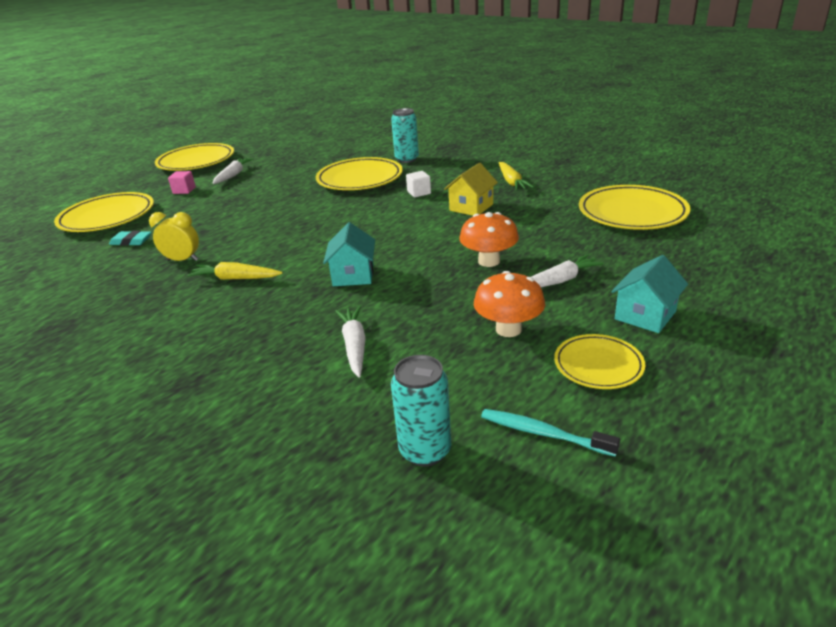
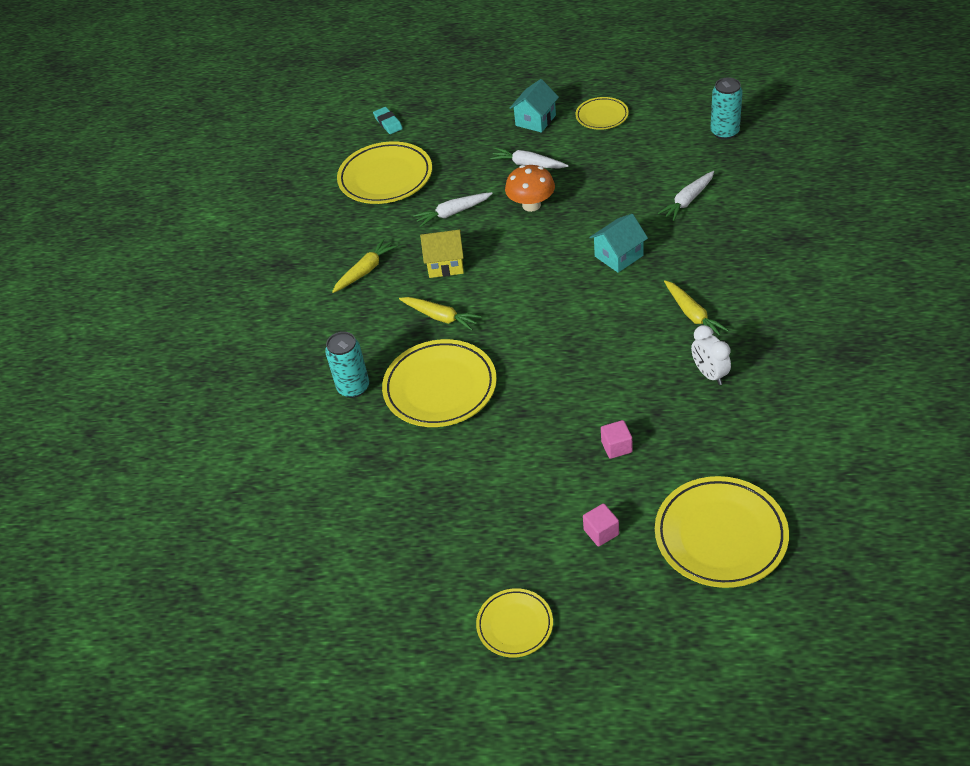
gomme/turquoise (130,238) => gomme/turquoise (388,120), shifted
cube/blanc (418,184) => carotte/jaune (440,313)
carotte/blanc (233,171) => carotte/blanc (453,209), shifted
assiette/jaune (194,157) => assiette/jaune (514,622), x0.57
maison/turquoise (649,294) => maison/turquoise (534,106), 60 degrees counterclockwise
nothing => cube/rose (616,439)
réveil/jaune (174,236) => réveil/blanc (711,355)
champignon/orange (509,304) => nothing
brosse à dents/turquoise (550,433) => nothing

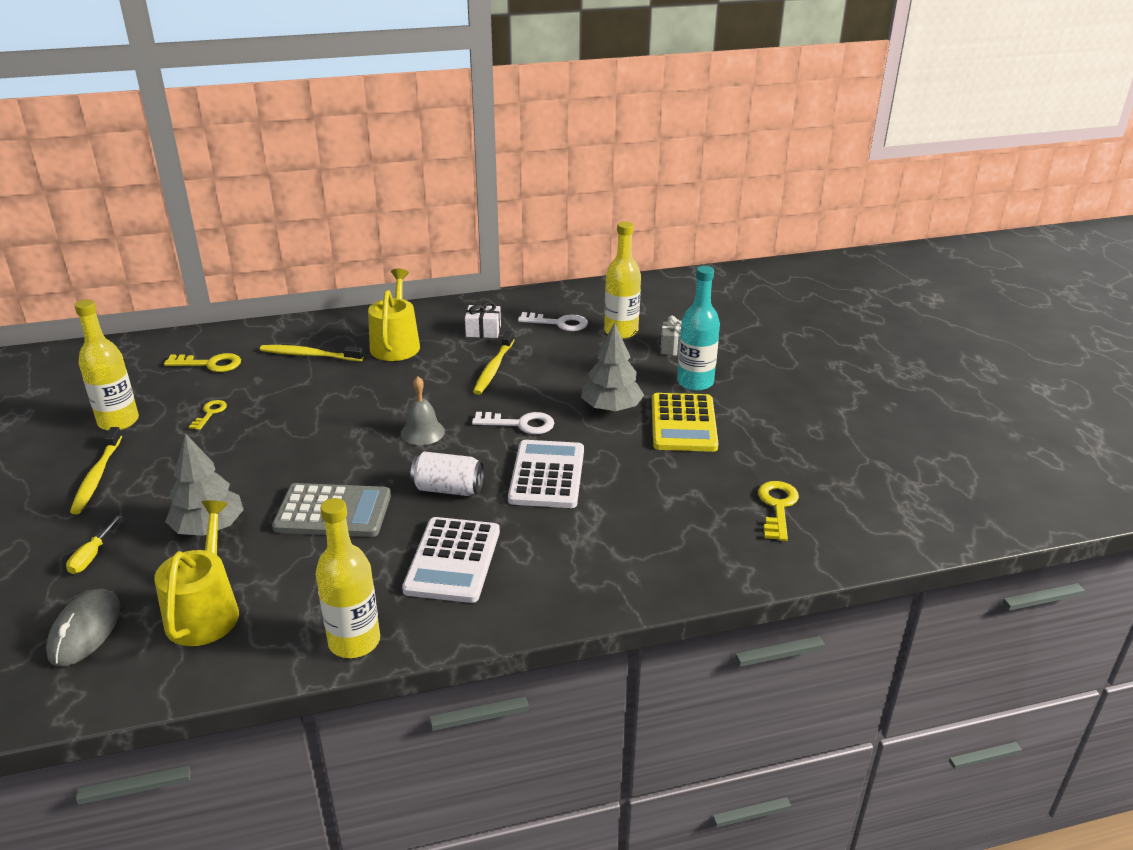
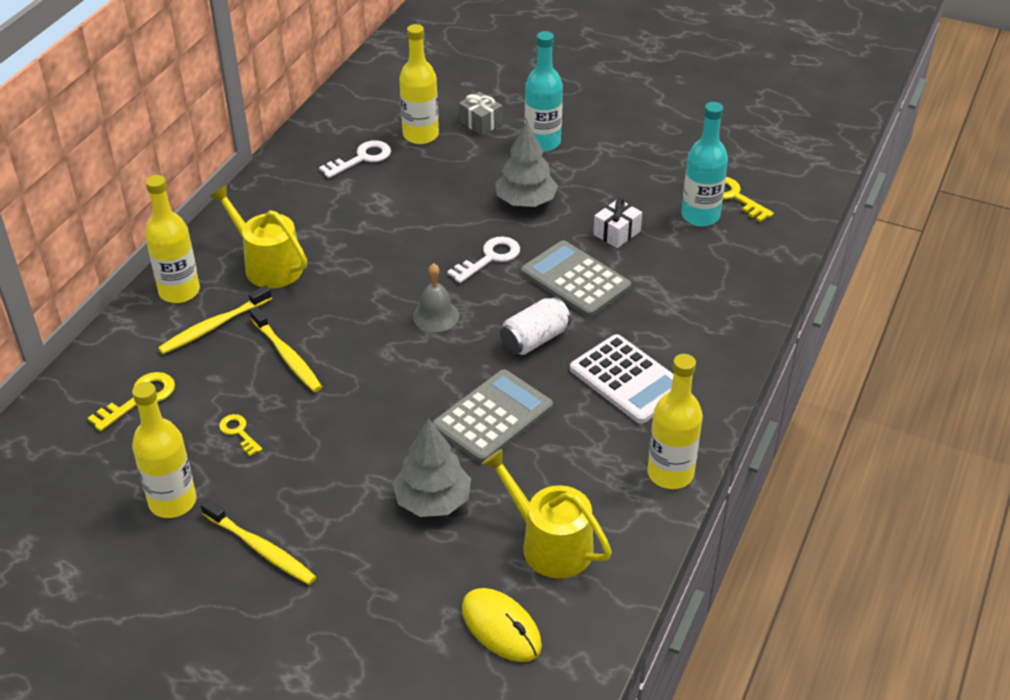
nothing => bouteille/jaune (172,239)
brosse à dents/jaune (493,363) => brosse à dents/jaune (285,349), shifted
souris/gris (83,628) => souris/jaune (502,625)
calculatrice/blanc (546,474) => calculatrice/gris (576,278)
cadeau/blanc (483,320) => cadeau/blanc (617,223), shifted
nothing => bouteille/turquoise (705,164)
tournevis/jaune (94,545) => nothing
calculatrice/jaune (685,422) => nothing

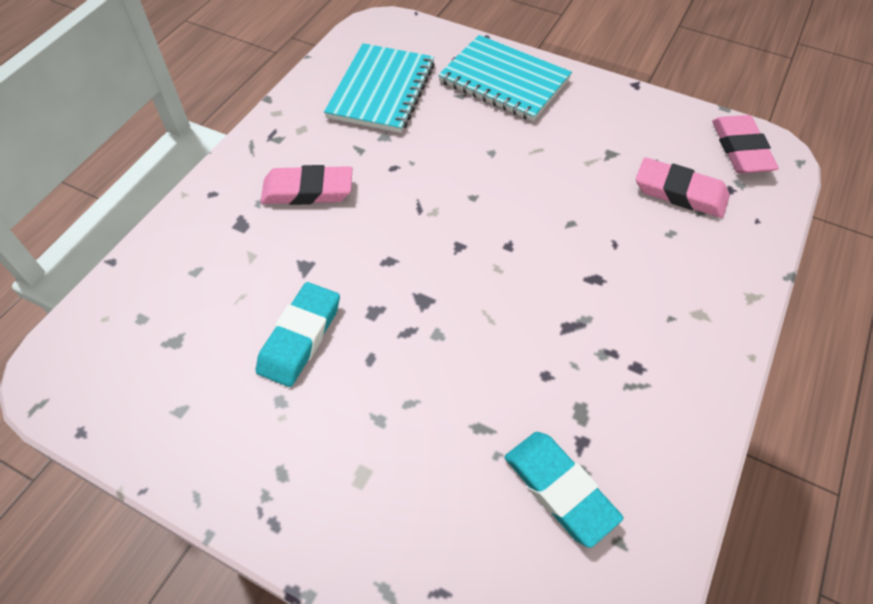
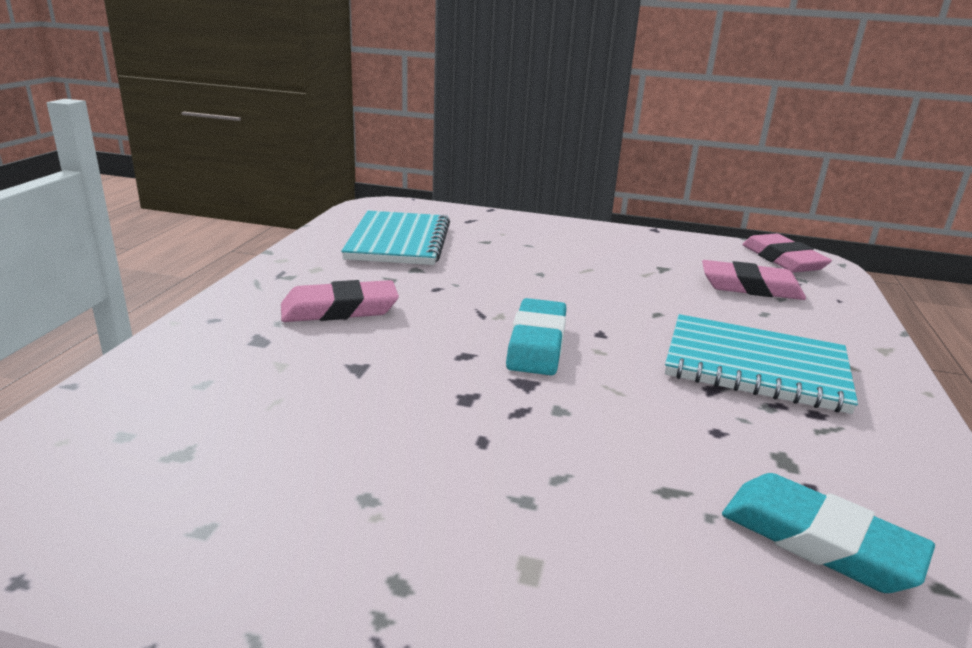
gomme/turquoise (298,334) => gomme/turquoise (536,336), shifted
carnet/turquoise (505,78) => carnet/turquoise (761,364), shifted

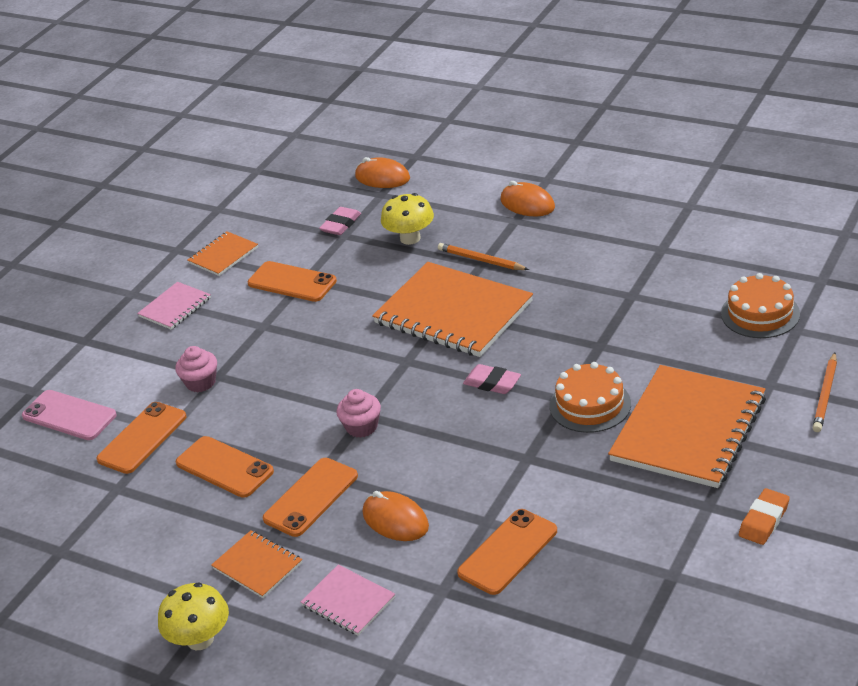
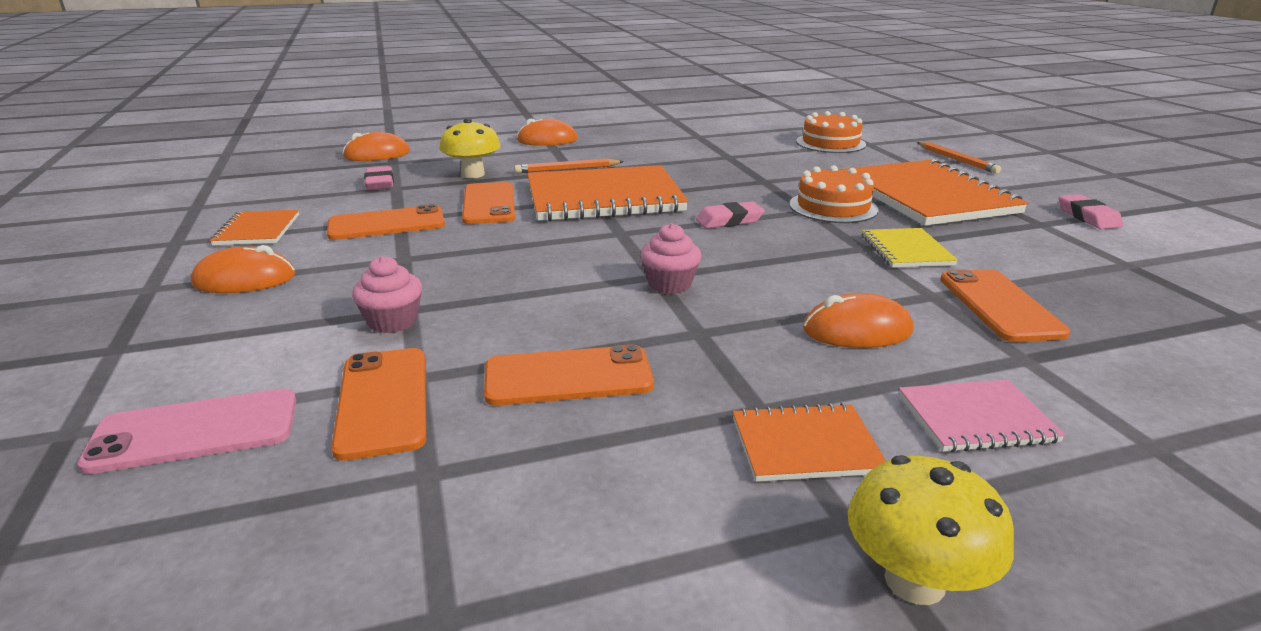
carnet/rose (174,306) => souris/orange (243,269)
téléphone/orange (310,497) => téléphone/orange (488,203), shifted
nothing => carnet/jaune (910,248)
gomme/orange (764,516) => gomme/rose (1091,211)

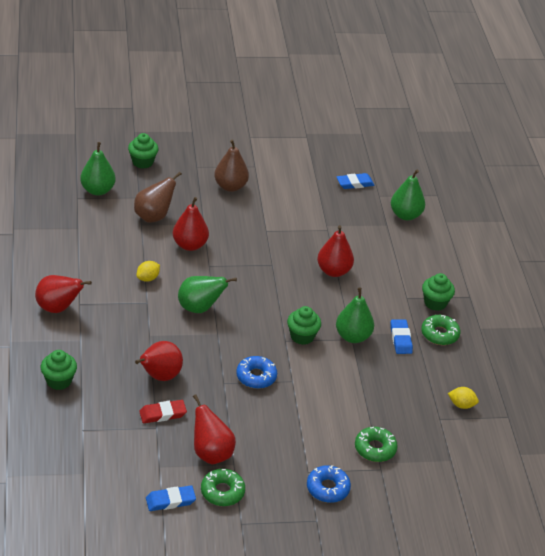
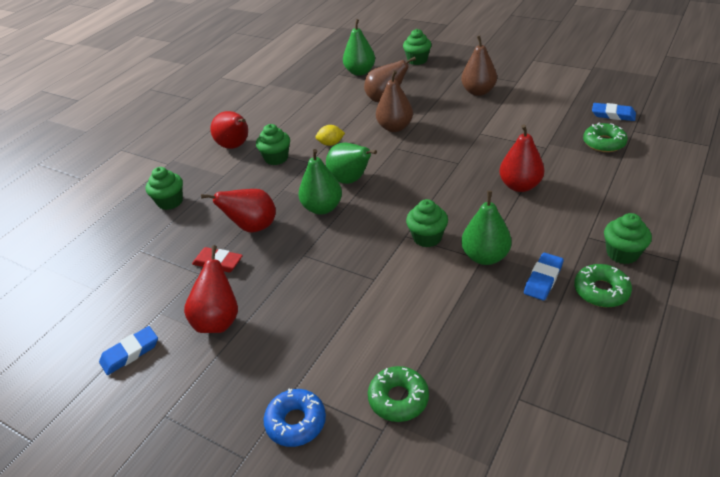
gomme/bleu (171,498) => gomme/bleu (128,350), 60 degrees counterclockwise
nothing => muffin/vert (273,144)
poire/vert (408,194) => poire/vert (320,182), shifted
poire/rouge (191,224) => poire/marron (394,101)
beignet/vert (223,487) => beignet/vert (605,137), shifted
beignet/bleu (256,372) => nothing
citron/jaune (463,398) => nothing

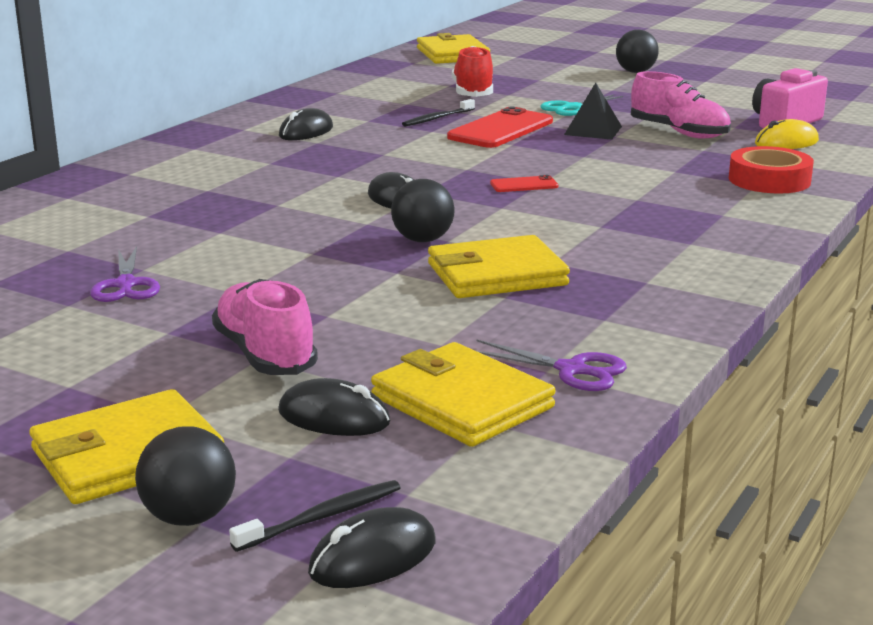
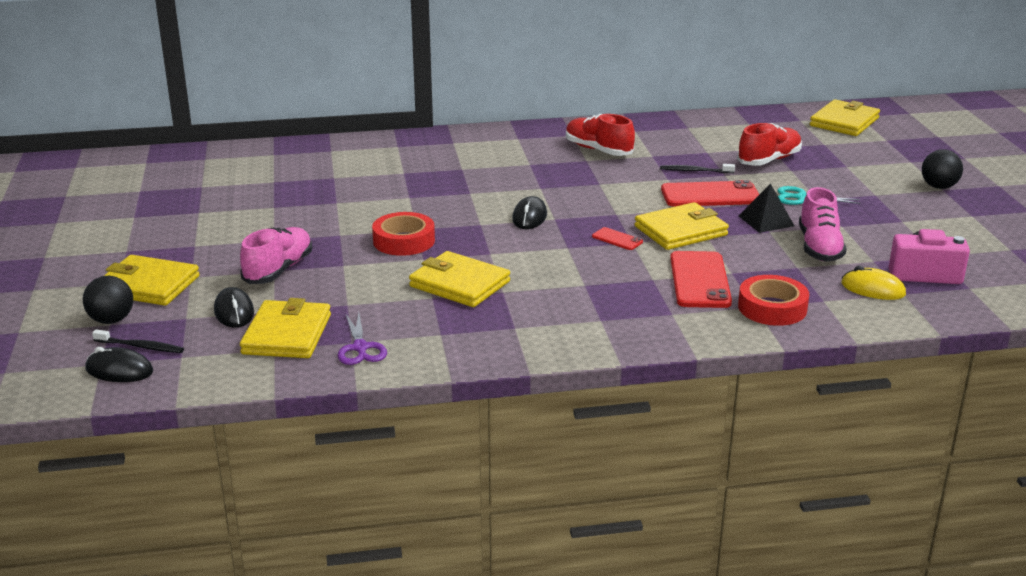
nothing => ruban adhésif/rouge (403,234)
souris/noir (306,124) => chaussure/rouge (600,135)
nothing => portefeuille/jaune (682,226)
nothing => téléphone/rouge (701,279)
ciseaux/violet (125,274) => nothing
balle/noir (422,210) => nothing

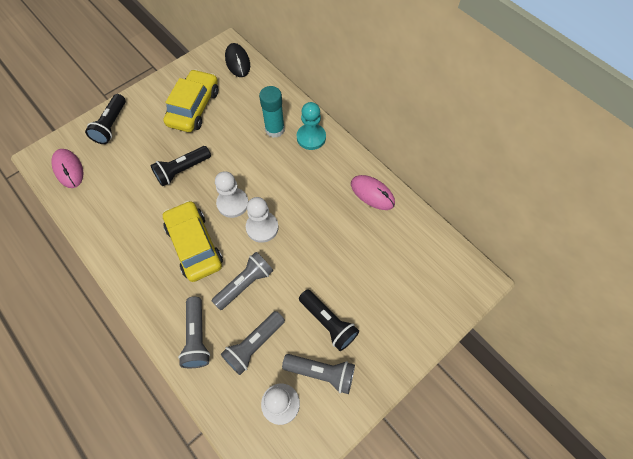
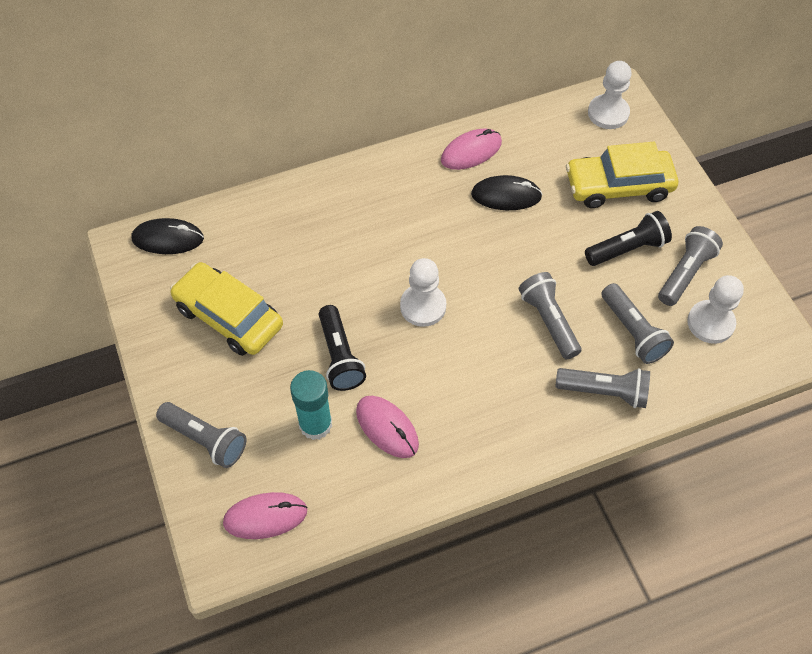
lampe de poche/noir (105,119) => lampe de poche/gris (201,435)
bâton de colle/turquoise (272,112) => bâton de colle/turquoise (311,405), shifted
nothing => souris/rose (387,427)
nothing => souris/noir (506,192)
voiture/jaune (193,241) => voiture/jaune (622,175), shifted
pion/blanc (262,220) => pion/blanc (610,95), shifted
pion/turquoise (311,126) => nothing

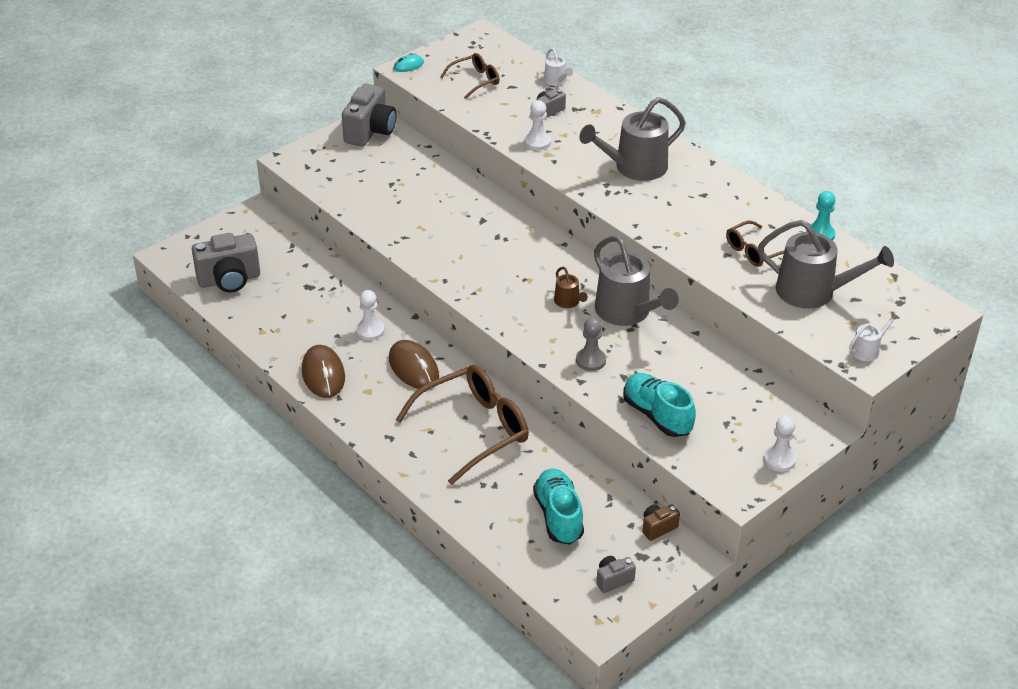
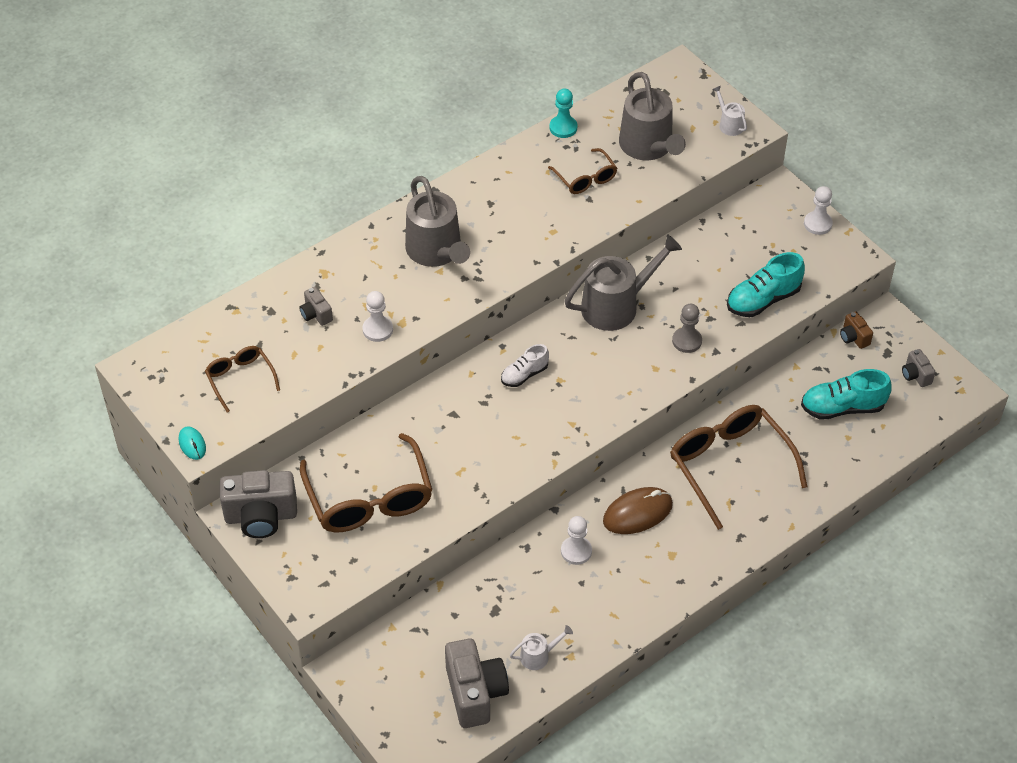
appareil photo/gris (369,115) => appareil photo/gris (258,504), 150 degrees clockwise
nothing => lunettes/marron (366,482)
nothing => chaussure/blanc (525,365)
arrosoir/blanc (558,67) => arrosoir/blanc (541,647), shifted
arrosoir/gris (826,264) => arrosoir/gris (652,116), 135 degrees clockwise
souris/marron (323,371) => nothing
arrosoir/marron (571,287) => nothing

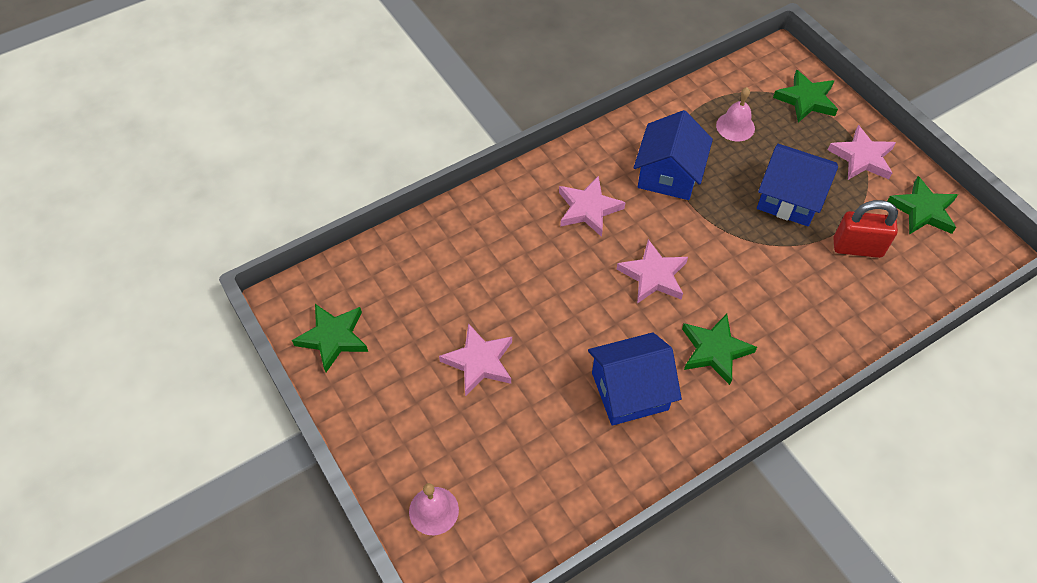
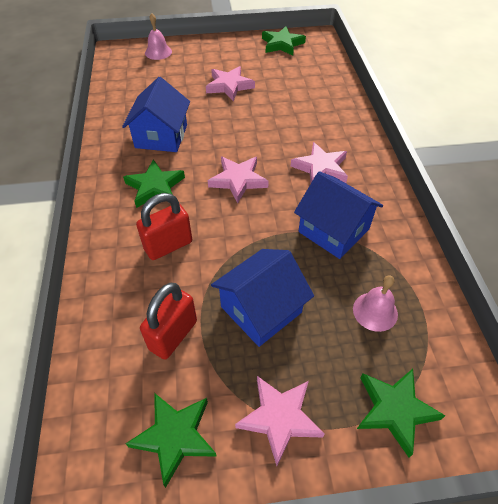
nothing => cadenas/rouge (164,226)

